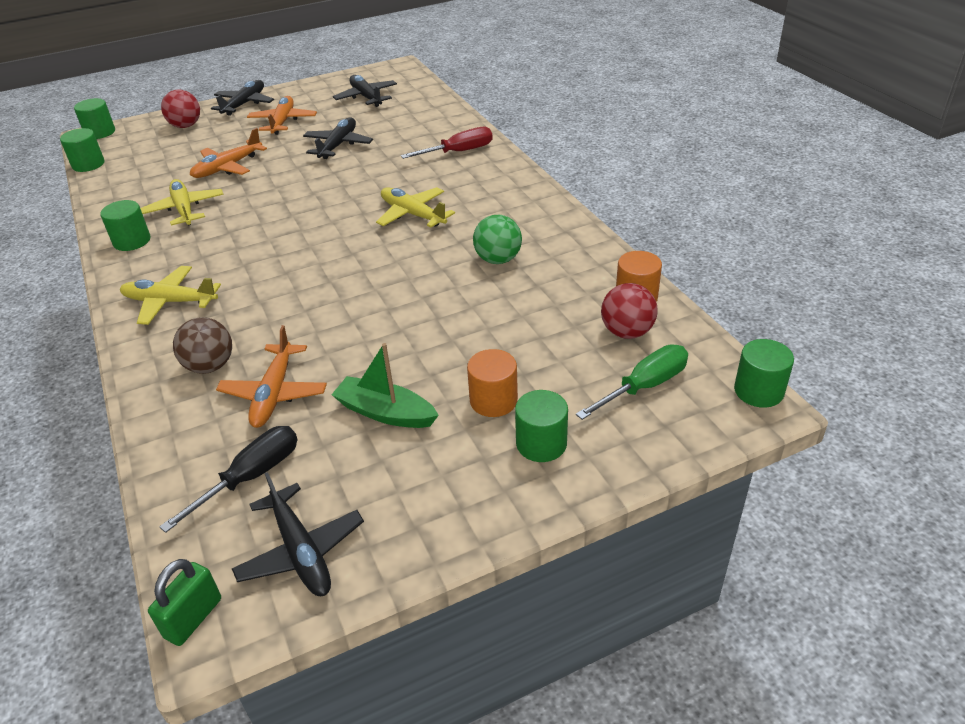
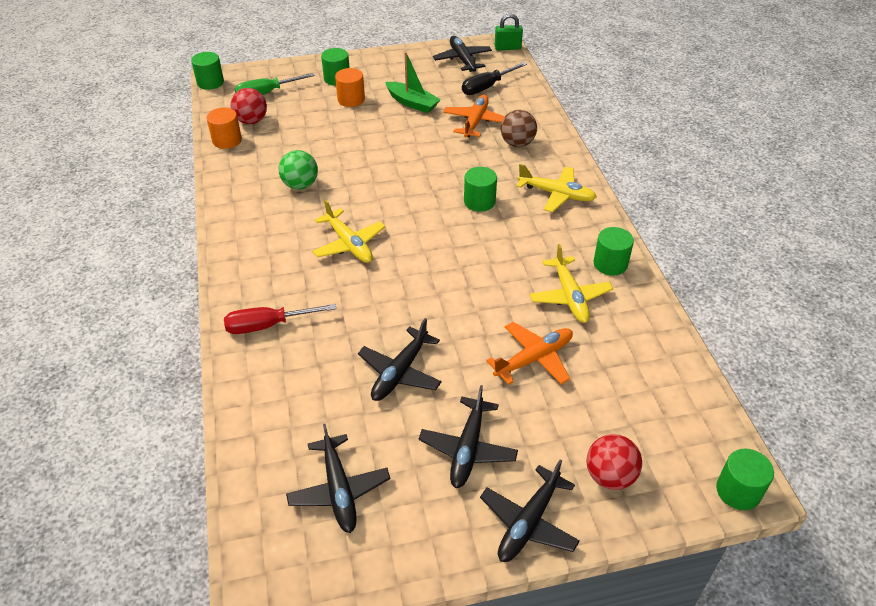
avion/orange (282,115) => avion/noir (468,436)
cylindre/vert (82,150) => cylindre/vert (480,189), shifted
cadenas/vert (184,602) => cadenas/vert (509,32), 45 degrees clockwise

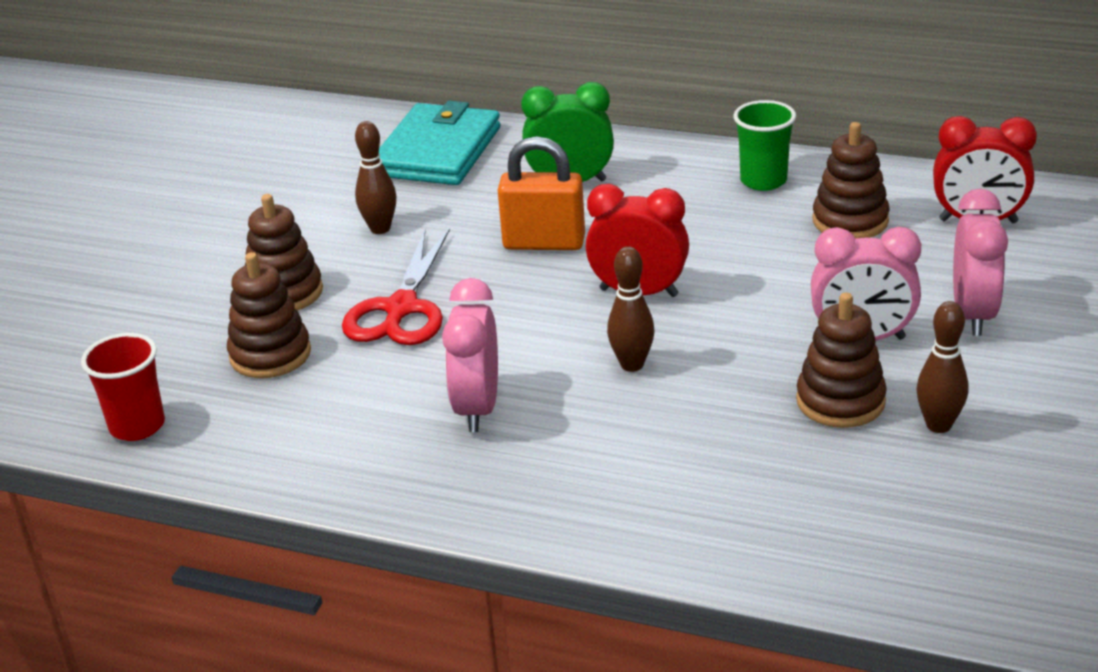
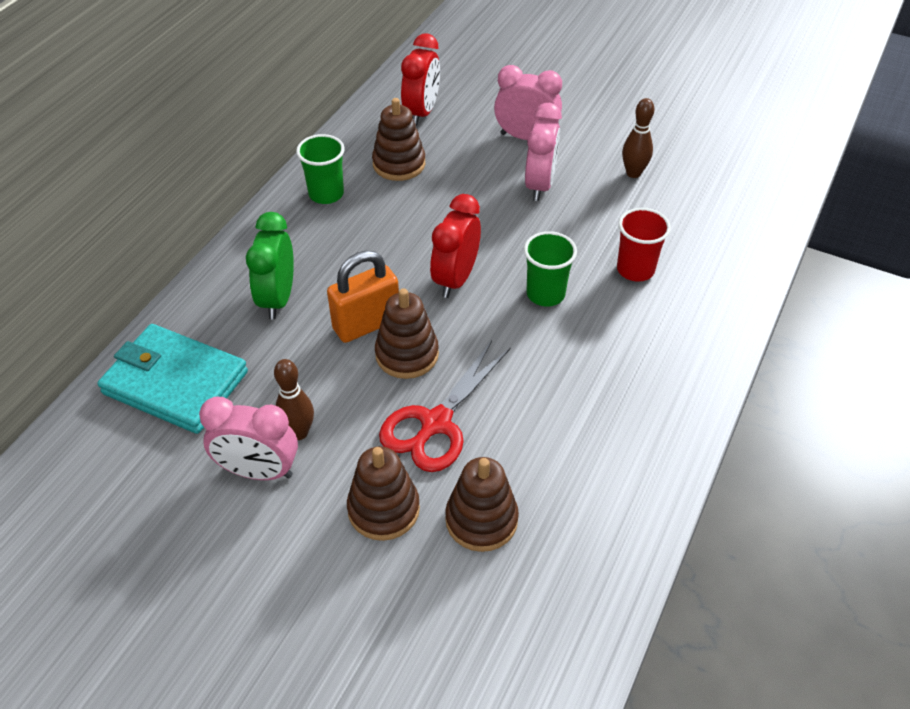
réveil/rose (470,355) => réveil/rose (248,438), shifted
cadenas/orange (541,193) => cadenas/orange (363,296), 45 degrees clockwise
jouet à empiler/marron (841,360) => jouet à empiler/marron (407,333), shifted
ciseaux/rouge (396,286) => ciseaux/rouge (445,406), 105 degrees clockwise
quille/marron (630,309) => gobelet/vert (550,268)
gobelet/rouge (123,387) => gobelet/rouge (644,245), shifted

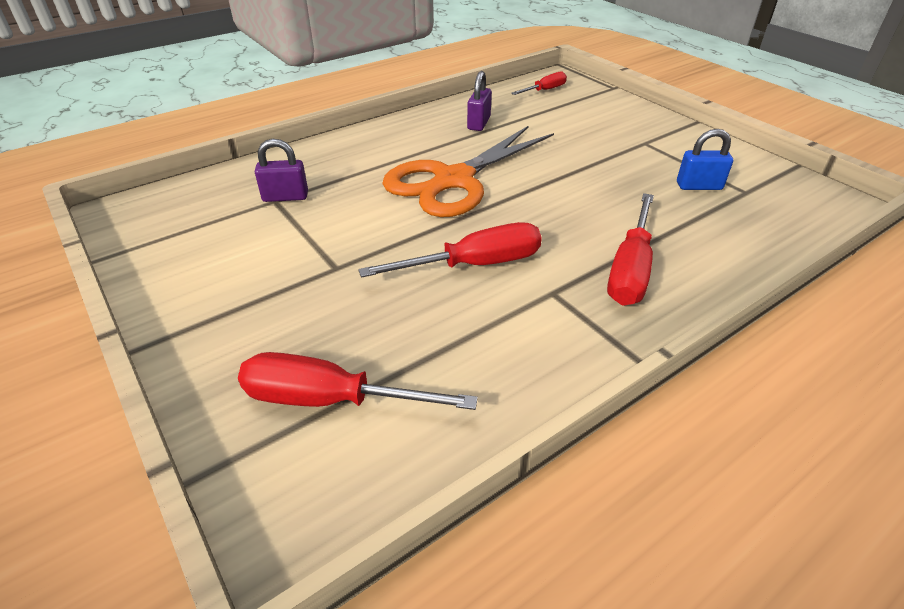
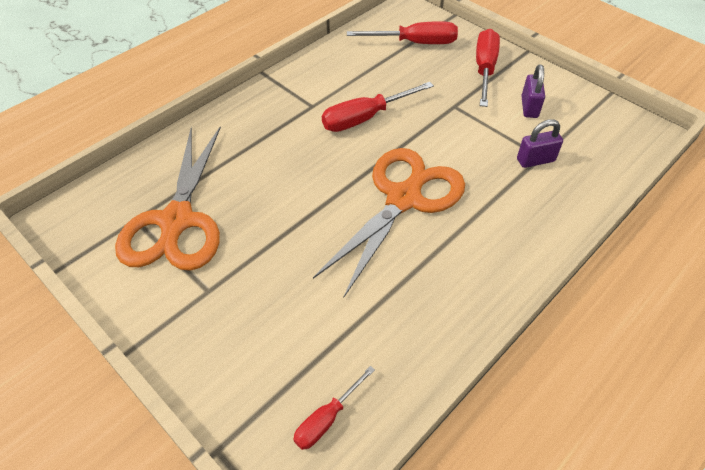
cadenas/bleu (705,159) => ciseaux/orange (168,199)
tournevis/rouge (630,249) => tournevis/rouge (488,68), shifted
cadenas/violet (479,101) => cadenas/violet (533,91), shifted

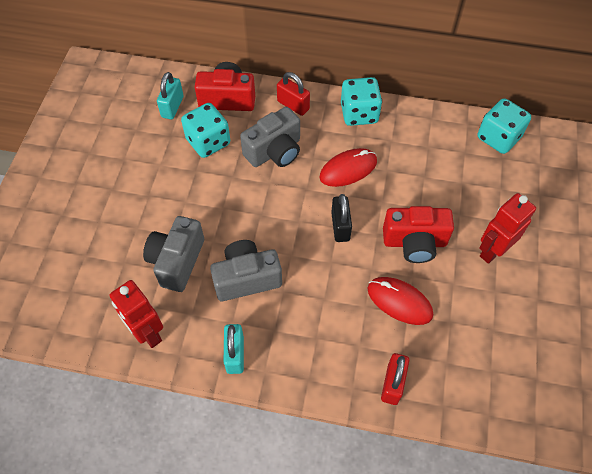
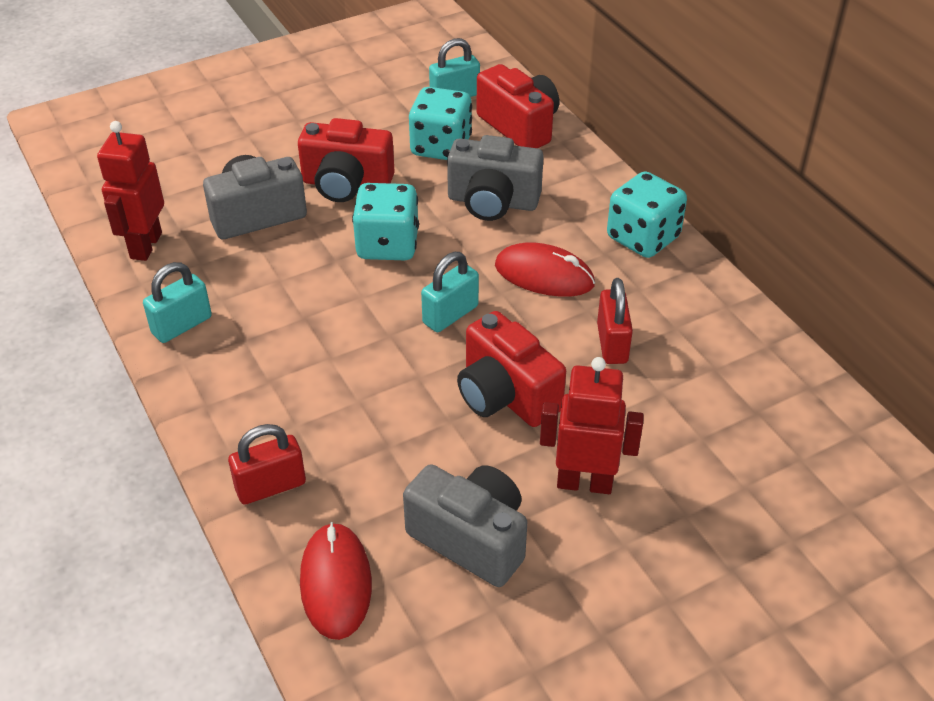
nothing => appareil photo/rouge (346,160)
souris/rouge (400,301) => souris/rouge (336,581), shifted
dé/turquoise (504,126) => dé/turquoise (385,221), shifted
appareil photo/gris (246,270) => appareil photo/gris (465,525), shifted
cadenas/noir (341,218) => cadenas/turquoise (450,292)
cadenas/rouge (293,94) => cadenas/rouge (615,321), shifted

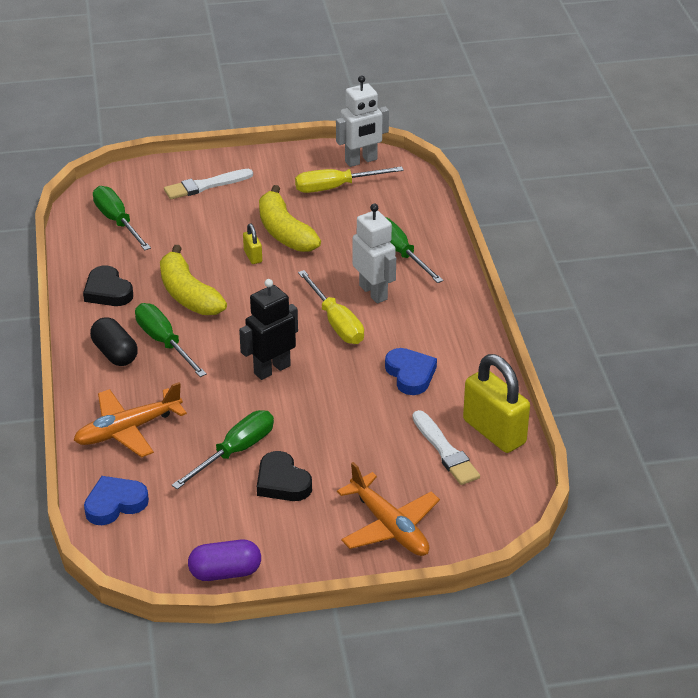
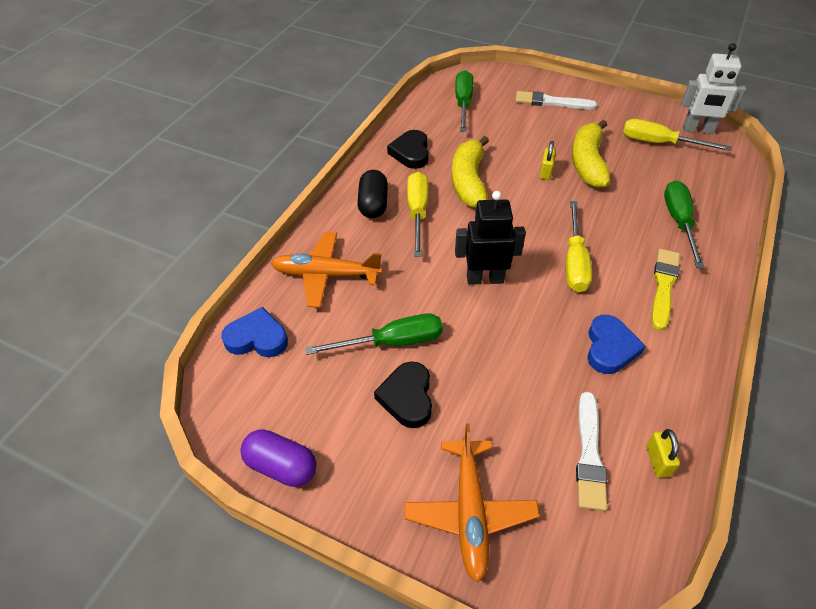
tournevis/vert (171,340) => tournevis/jaune (418,214)
cadenas/jaune (496,403) => cadenas/jaune (663,453), x0.45
nothing => pinceau/jaune (666,290)
robot/blanc (374,253) => nothing

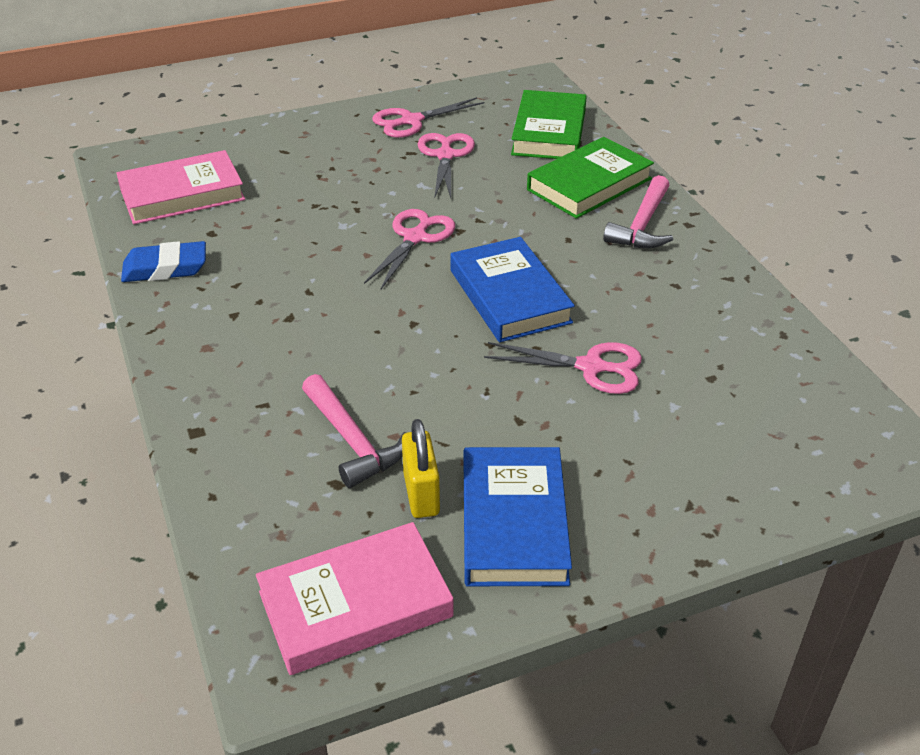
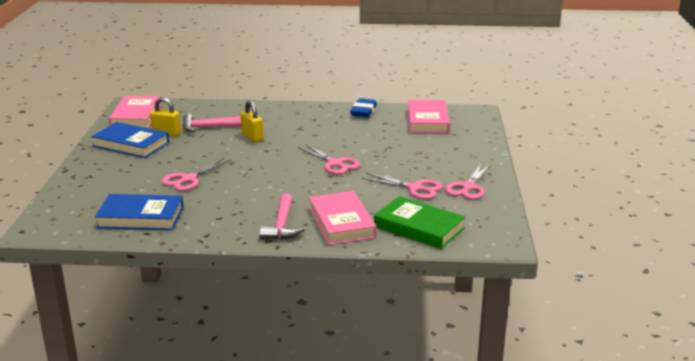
livre/bleu (512,289) => livre/bleu (139,212), shifted
nothing => cadenas/jaune (252,121)
marteau/rose (638,211) => marteau/rose (282,216), 135 degrees counterclockwise
livre/vert (590,178) => livre/rose (343,218)
ciseaux/rose (428,117) => ciseaux/rose (468,182), 150 degrees counterclockwise

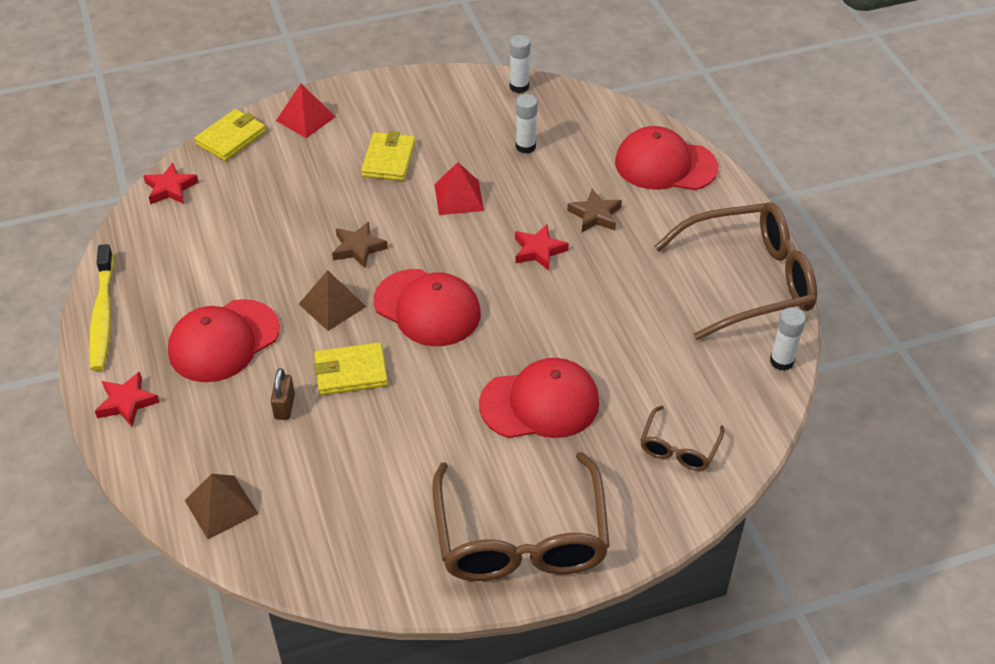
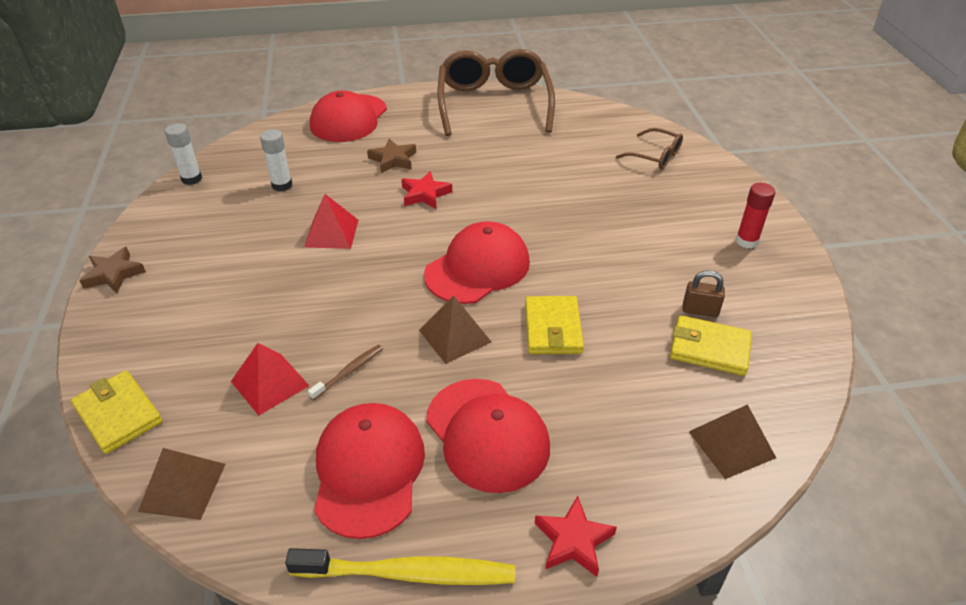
étoile/marron (360,245) => étoile/marron (112,270), shifted
étoile/rouge (171,183) => pyramide/marron (182,484)
pyramide/rouge (306,111) => pyramide/rouge (270,379), shifted
nothing => brosse à dents/marron (345,372)
casquette/rouge (539,398) => casquette/rouge (369,471), shifted
portefeuille/jaune (388,156) => portefeuille/jaune (711,345), shifted
cadenas/marron (282,394) => cadenas/marron (704,293), shifted
lunettes/marron (521,516) => bâton de colle/rouge (755,215)
bâton de colle/blanc (788,339) => nothing

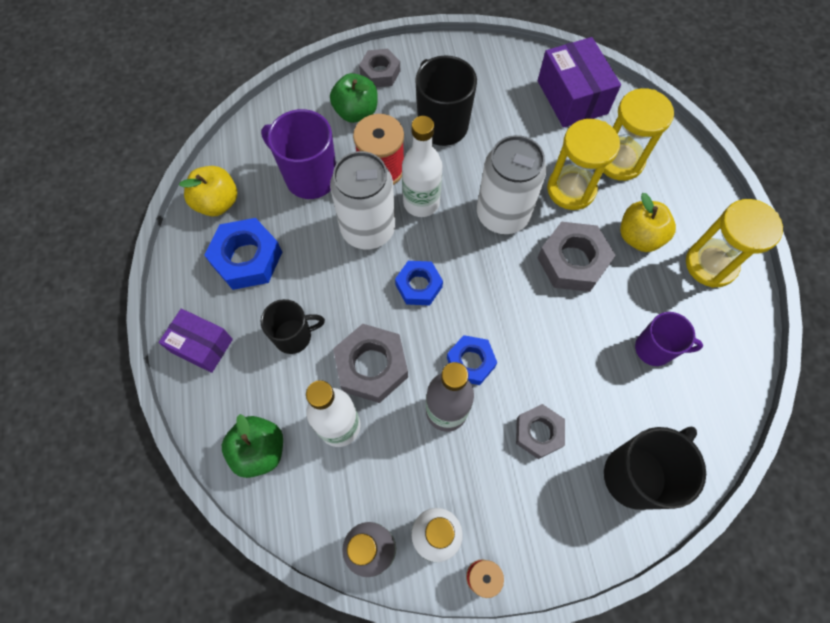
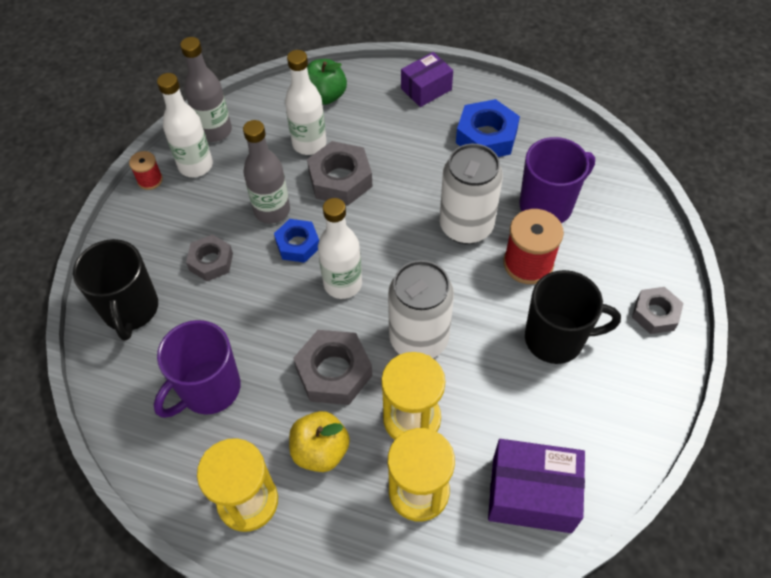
tasse/violet (669,339) => tasse/violet (197,369), x1.55
bouteille/blanc (422,166) => bouteille/blanc (340,248), shifted
pomme/jaune (208,191) => nothing
tasse/noir (293,326) => nothing
pomme/vert (353,98) => nothing
écrou/bleu (419,283) => nothing

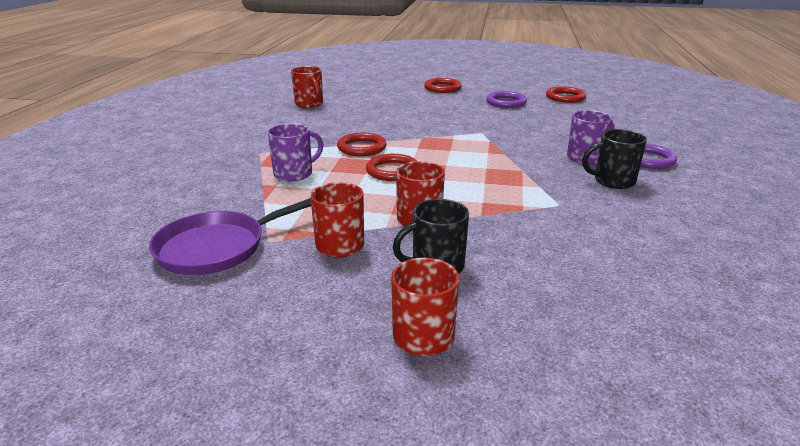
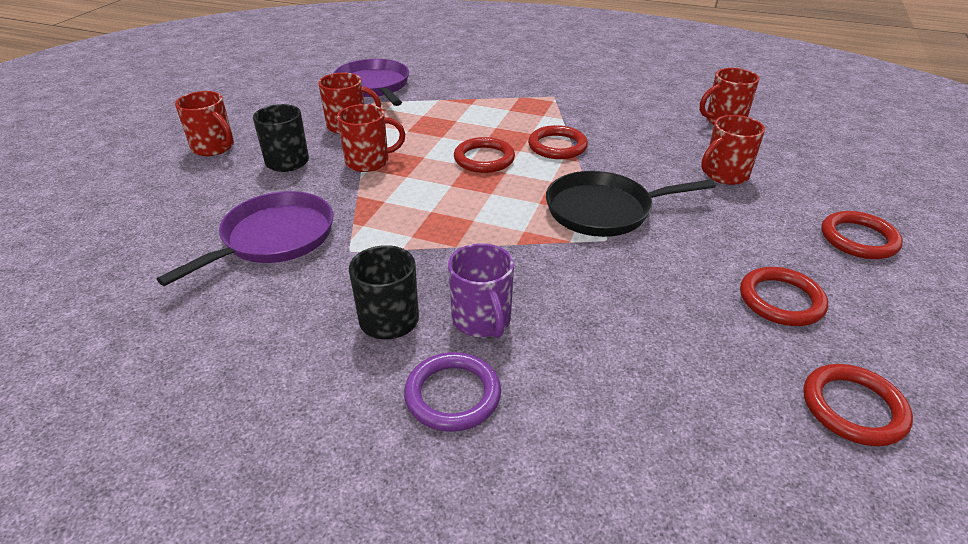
nothing => poêle/violet (245,238)
nothing => poêle/noir (631,204)
nothing => tasse/rouge (733,150)
anneau/violet (506,99) => anneau/rouge (784,296)
tasse/violet (295,152) => nothing

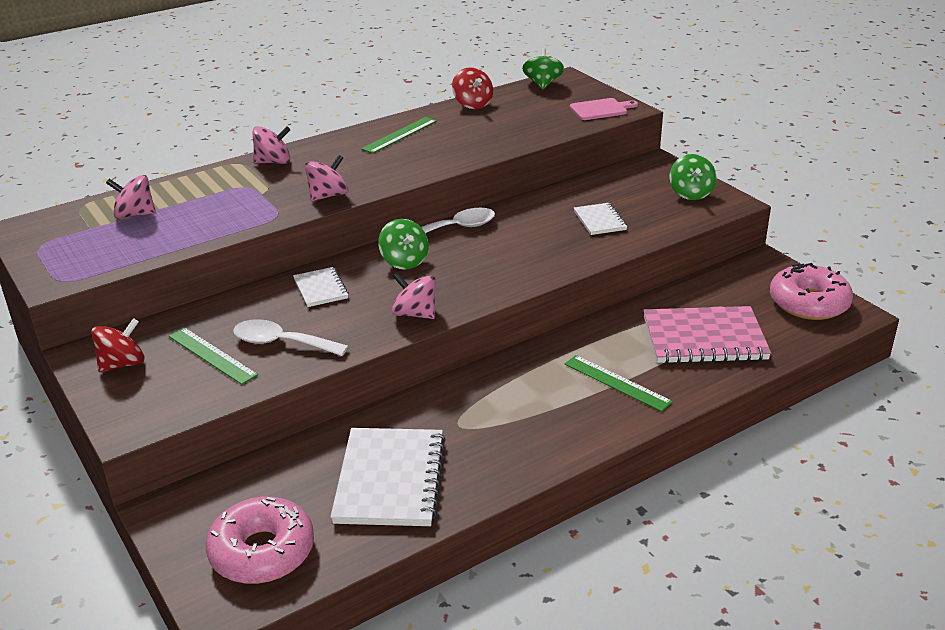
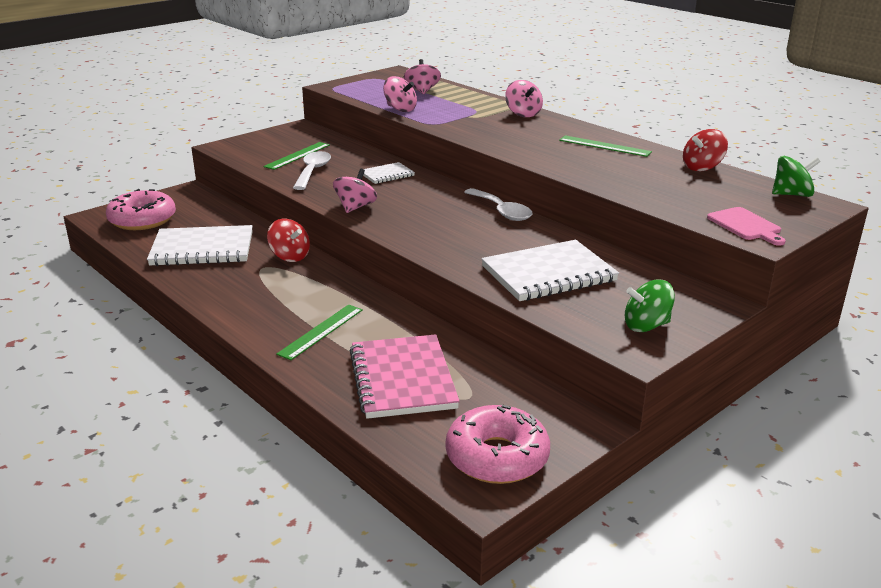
toupie/rouge (118,345) => toupie/rouge (288,240), shifted
toupie/rose (327,178) => toupie/rose (400,94), shifted
carnet/blanc (600,219) => carnet/blanc (550,270), x1.94
toupie/vert (403,244) => nothing

